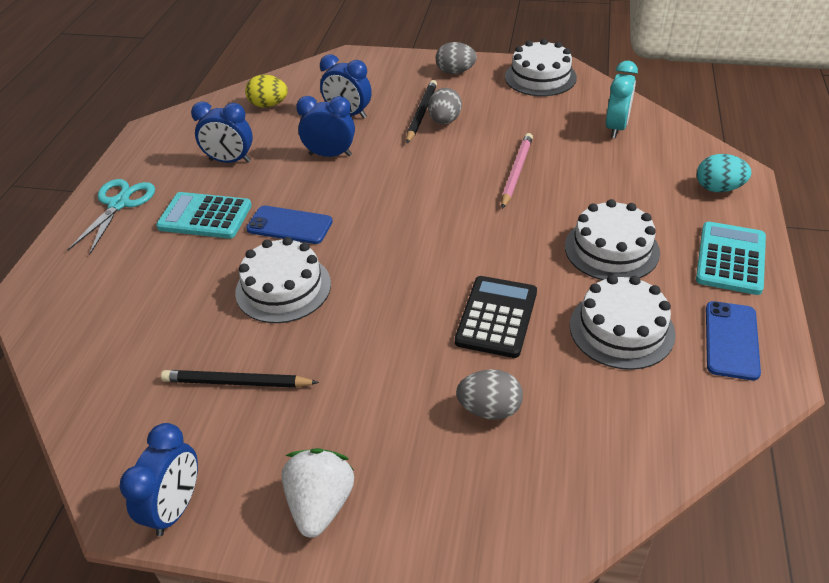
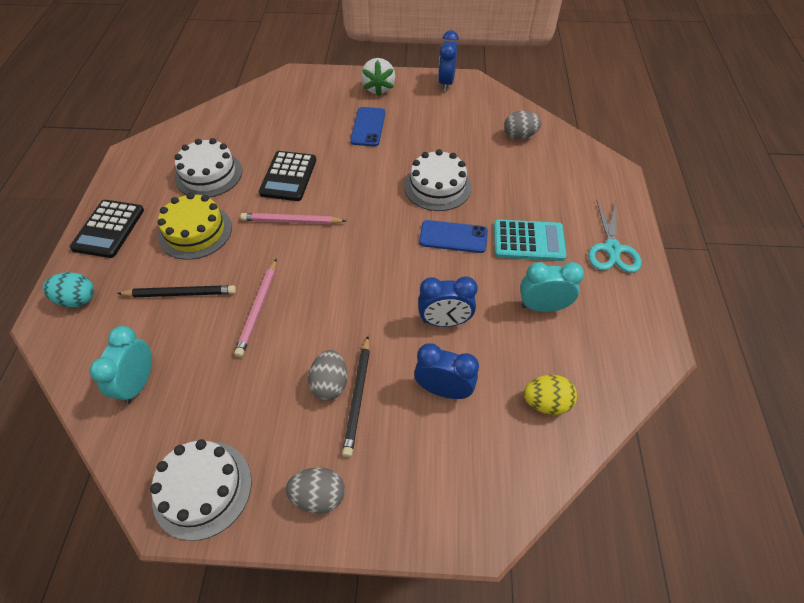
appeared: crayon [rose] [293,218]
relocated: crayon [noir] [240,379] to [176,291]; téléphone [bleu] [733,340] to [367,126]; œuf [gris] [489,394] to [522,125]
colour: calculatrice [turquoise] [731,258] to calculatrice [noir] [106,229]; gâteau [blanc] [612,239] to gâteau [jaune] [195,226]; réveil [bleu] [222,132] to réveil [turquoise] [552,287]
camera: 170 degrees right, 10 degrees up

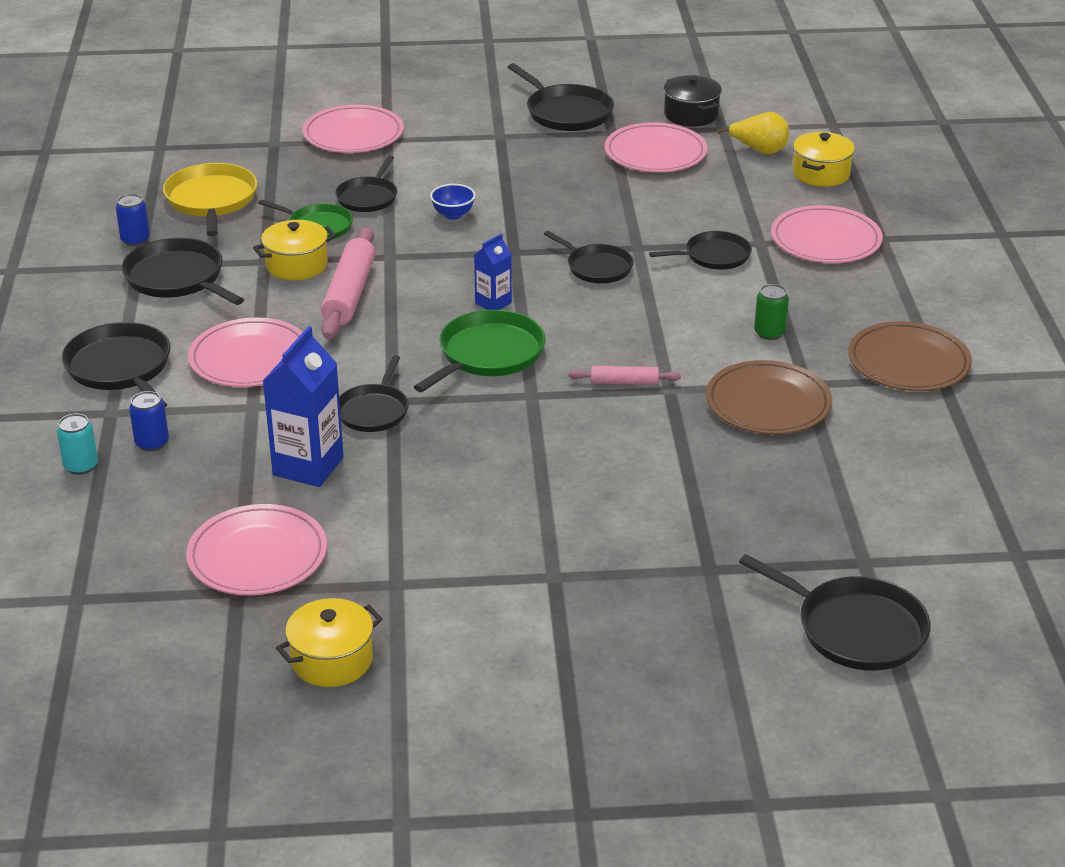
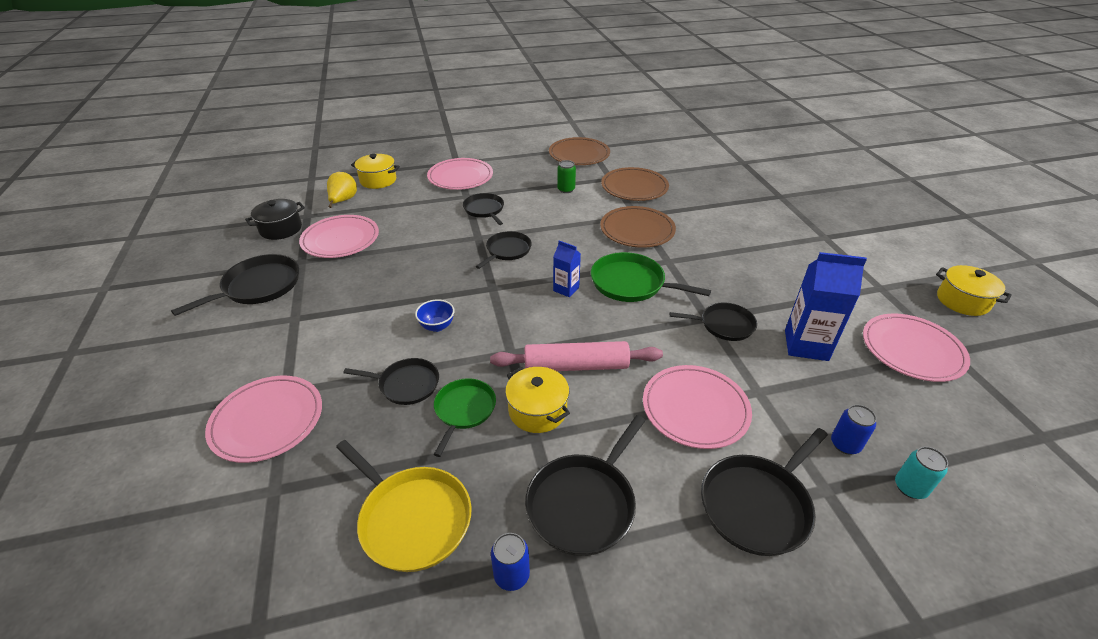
missing: poêle [noir] [835,612]
exchanged: rouleau à pâtisserie [rose] [625,375] to assiette [marron] [638,227]
spun: poêle [jaune] [210,199] = [404,506] 120 degrees counterclockwise
camera: 100 degrees left, 5 degrees up

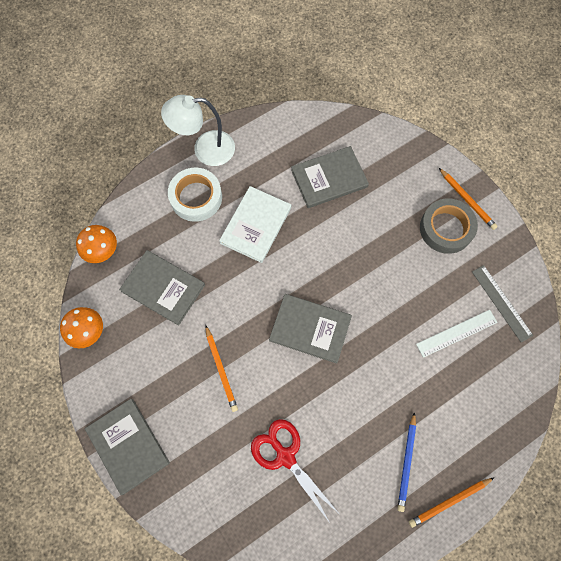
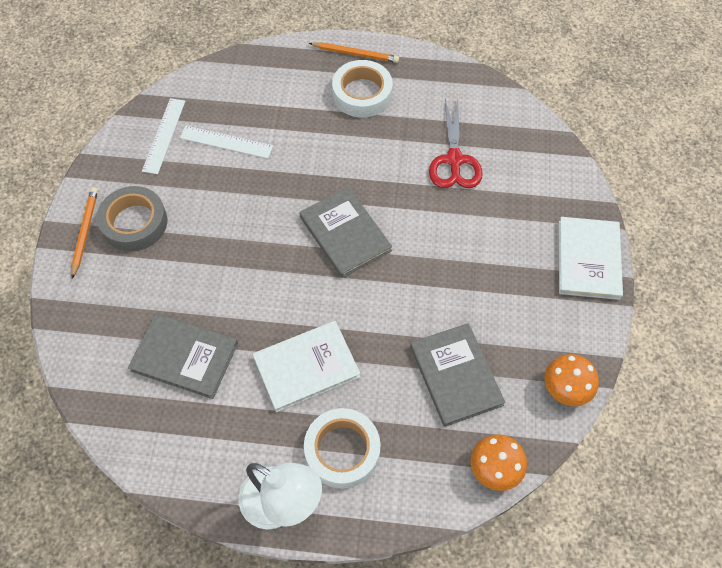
missing: crayon [orange] [221,368]
exchanged: crayon [bleu] [406,462] to ruban adhésif [blanc] [362,88]
colour: règle [gris] [502,304] to règle [blanc] [163,136]; livre [gris] [127,447] to livre [blanc] [591,258]
camera: 140 degrees left, 10 degrees down

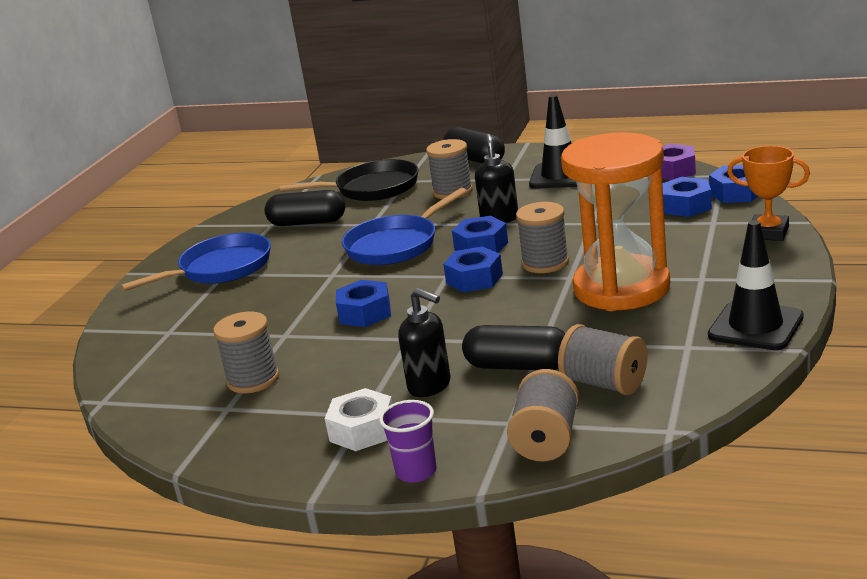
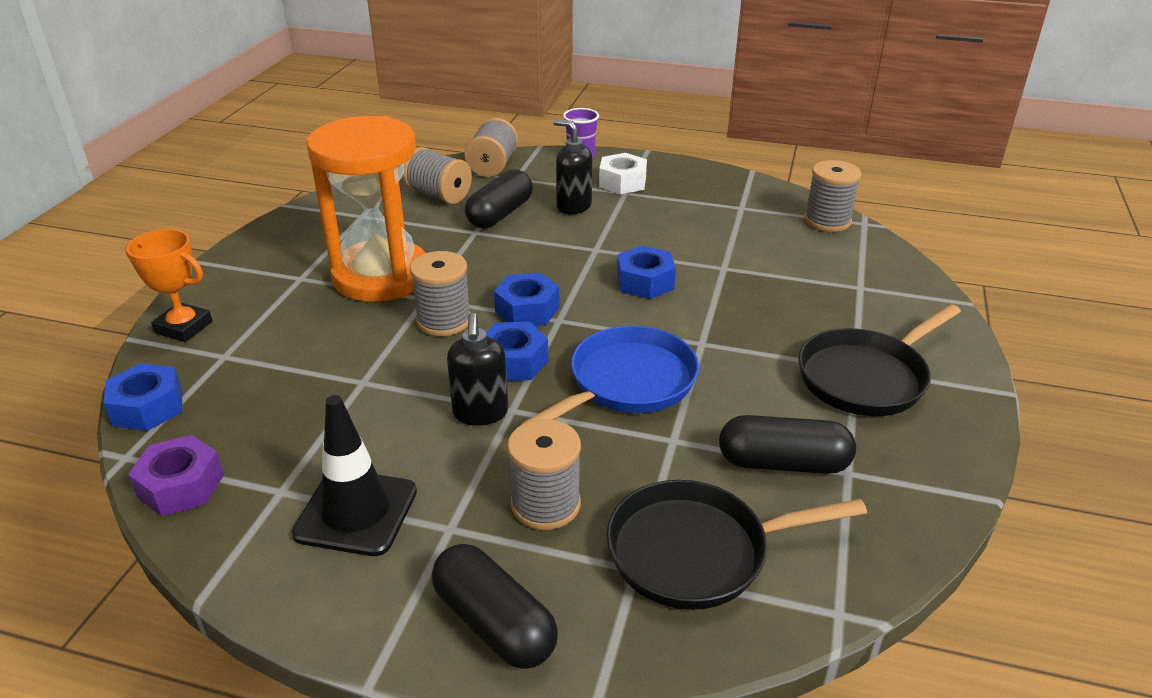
missing: écrou [bleu] [687,197]; cône de chantier [noir] [756,285]
relocated: bobine [gris] [246,353] to [832,196]
colour: poêle [bleu] [195,262] to poêle [noir] [879,360]
spun: gélule [noir] [514,347] = [499,198] 75 degrees counterclockwise
camera: 175 degrees right, 10 degrees up

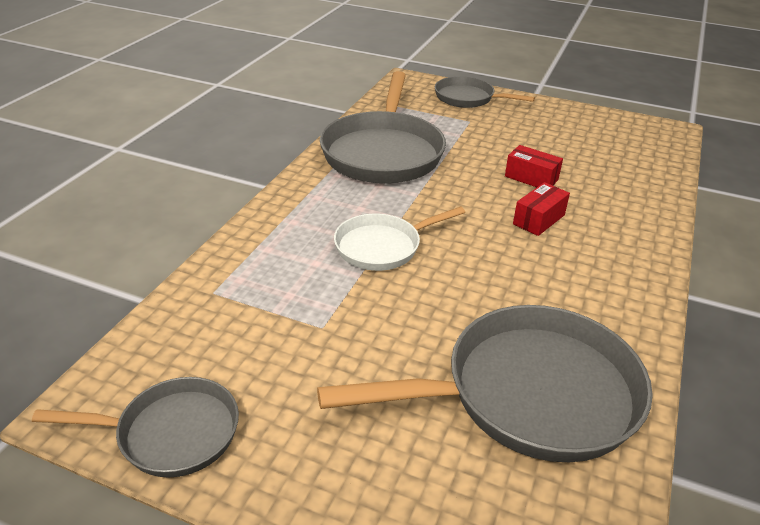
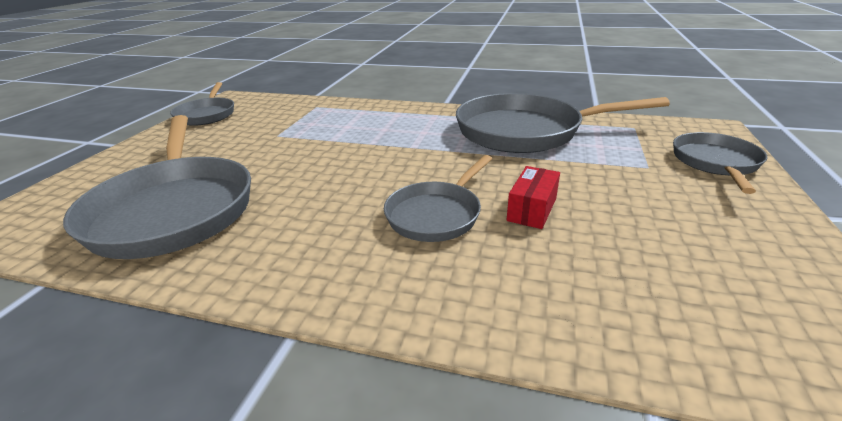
missing: poêle [blanc] [399,238]
exchanged: boîte [rouge] [541,209] to poêle [gris] [438,198]
camera: 85 degrees right, 5 degrees down

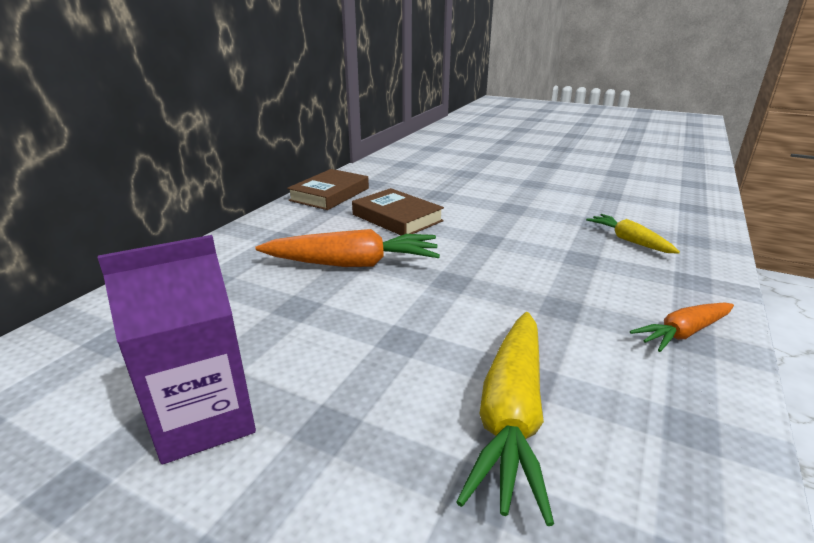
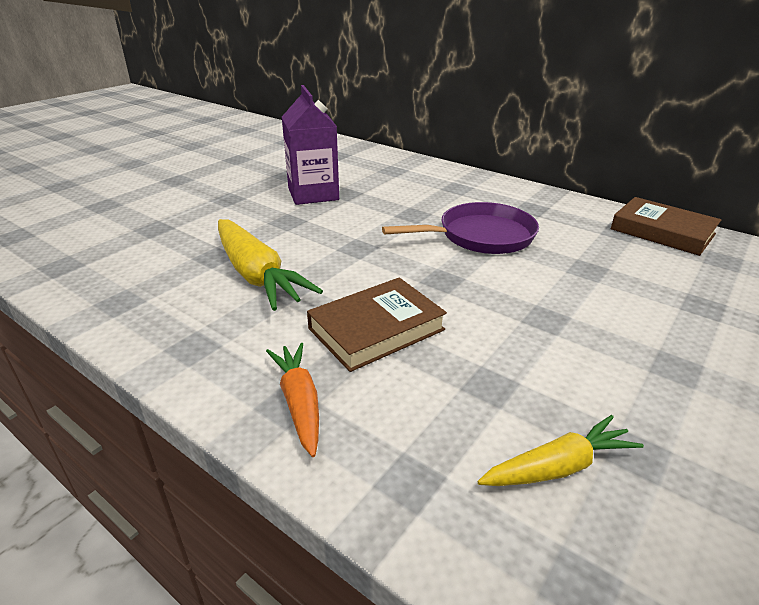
relocated: livre [marron] [398,211] to [377,324]
exchanged: carotte [orange] [347,248] to poêle [violet] [460,228]
spun: carotte [jaune] [505,419] = [270,265] 150 degrees counterclockwise
camera: 100 degrees right, 5 degrees up

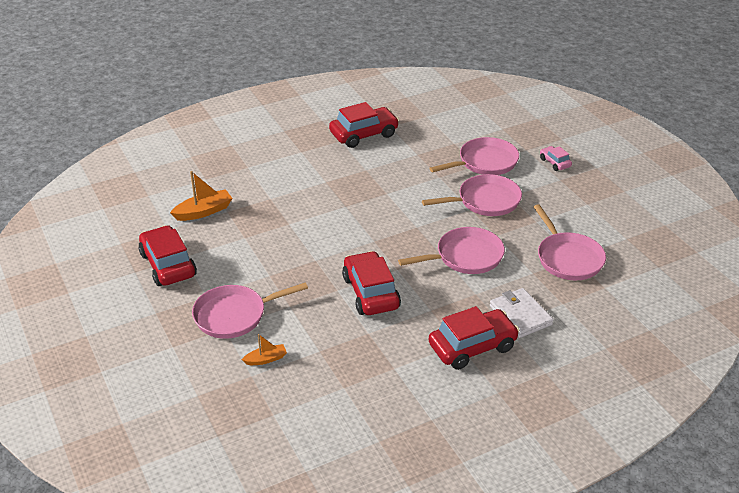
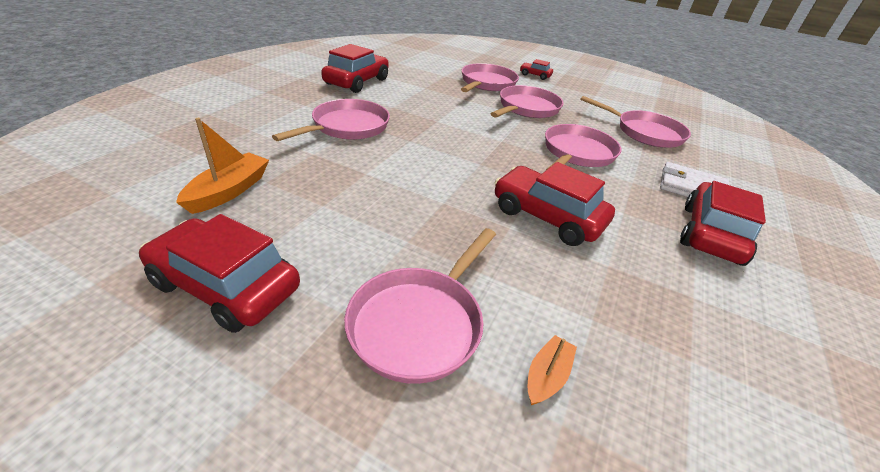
appeared: poêle [rose] [331,120]
colour: voiture [rose] [556,158] to voiture [rouge] [536,69]
camera: 40 degrees left, 0 degrees up

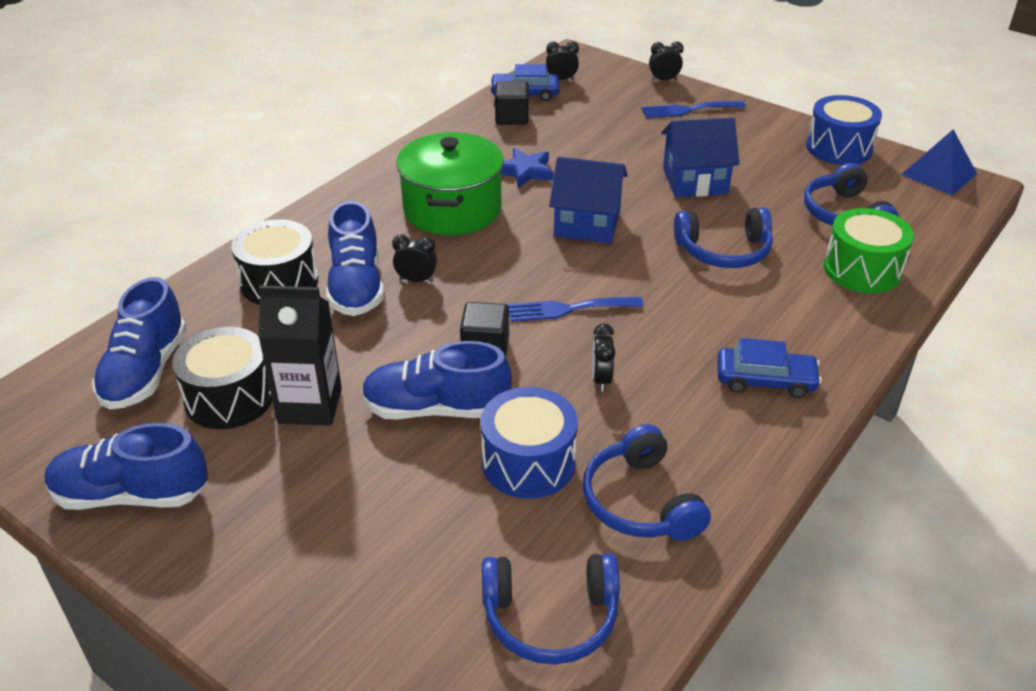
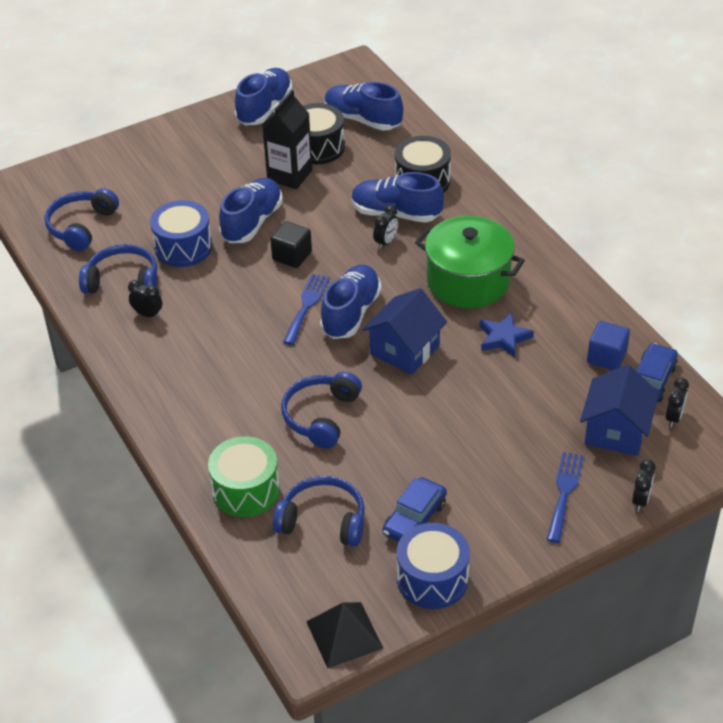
appeared: chaussure [bleu] [350,302]
relocated: réveil [noir] [603,358] to [145,299]; voiture [bleu] [769,368] to [415,509]; maison [bleu] [700,157] to [619,410]
colour: pyramide [bleu] [939,162] to pyramide [noir] [344,635]; cube [noir] [512,103] to cube [bleu] [608,345]
camera: 115 degrees right, 5 degrees up

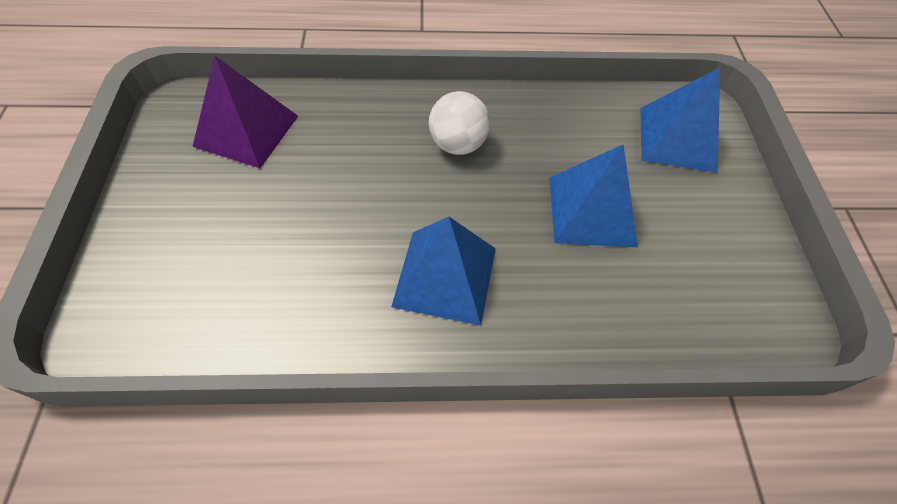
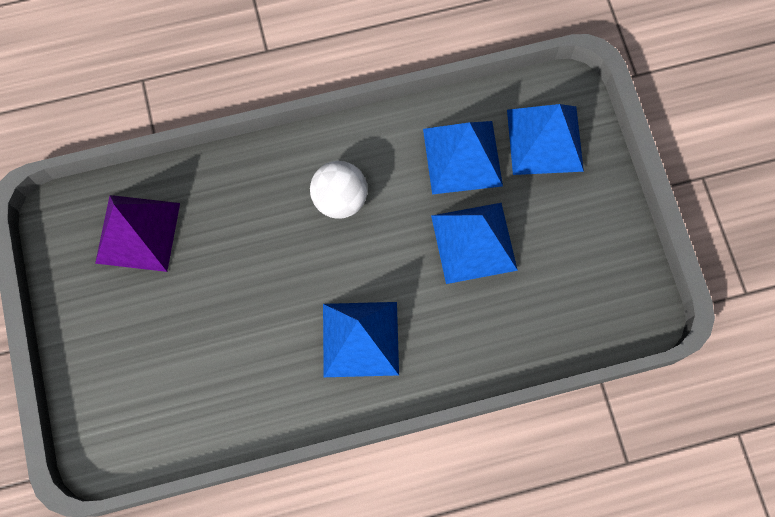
appeared: pyramide [bleu] [463,157]
camera: 10 degrees left, 15 degrees up

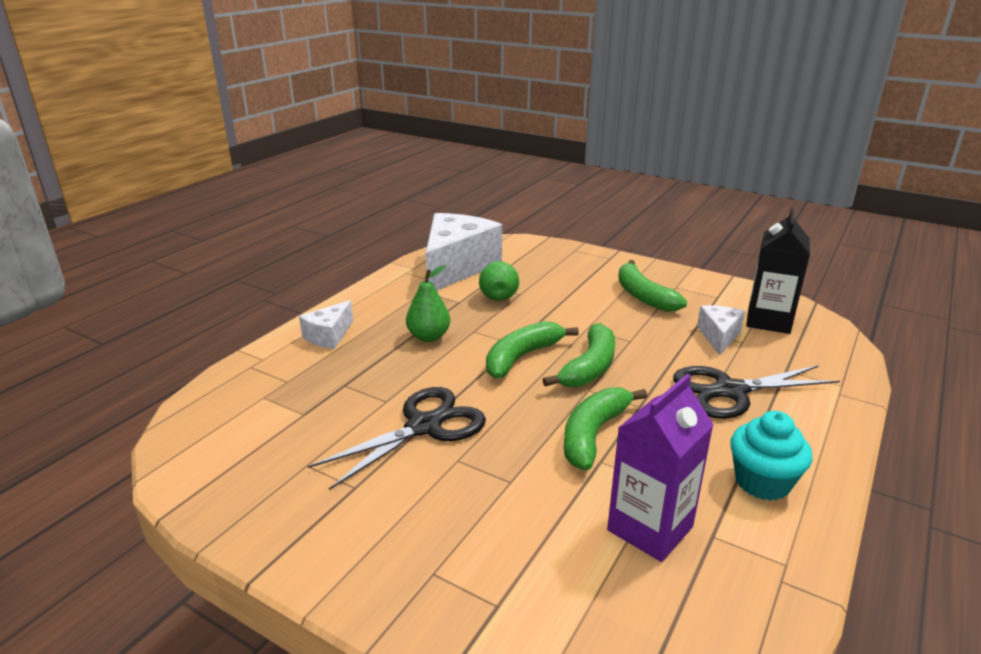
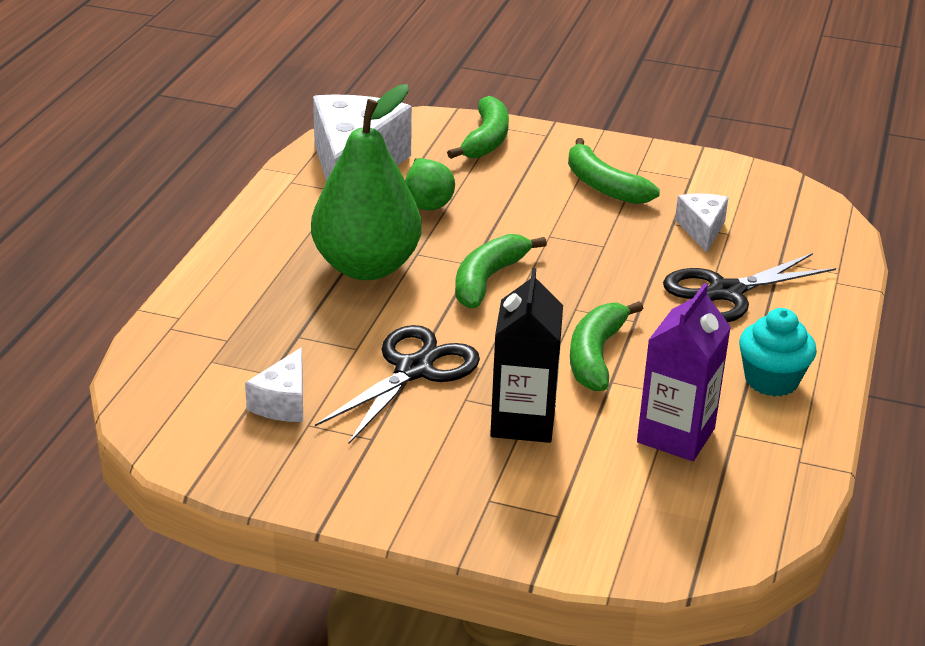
relocated: fromage [blanc] [326,324] to [274,385]; banane [vert] [579,355] to [478,127]; brique de lait [noir] [778,271] to [526,355]
size: poire [vert] [428,303] = [366,182] x2.02
camera: 15 degrees left, 5 degrees up

